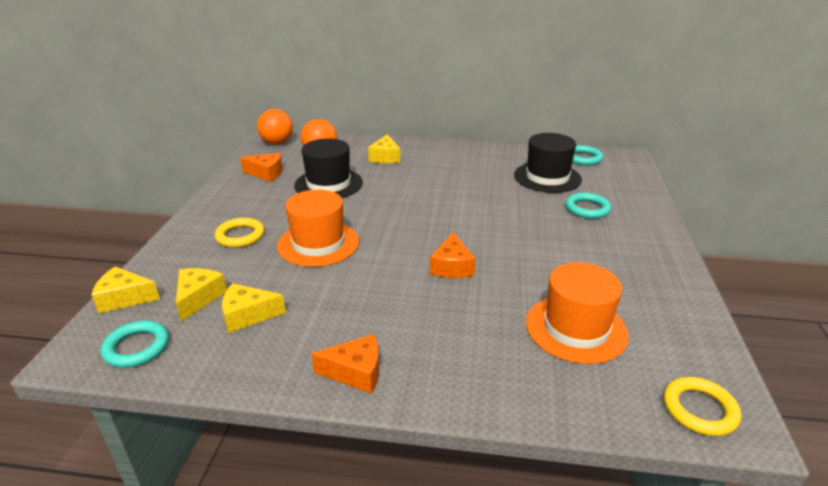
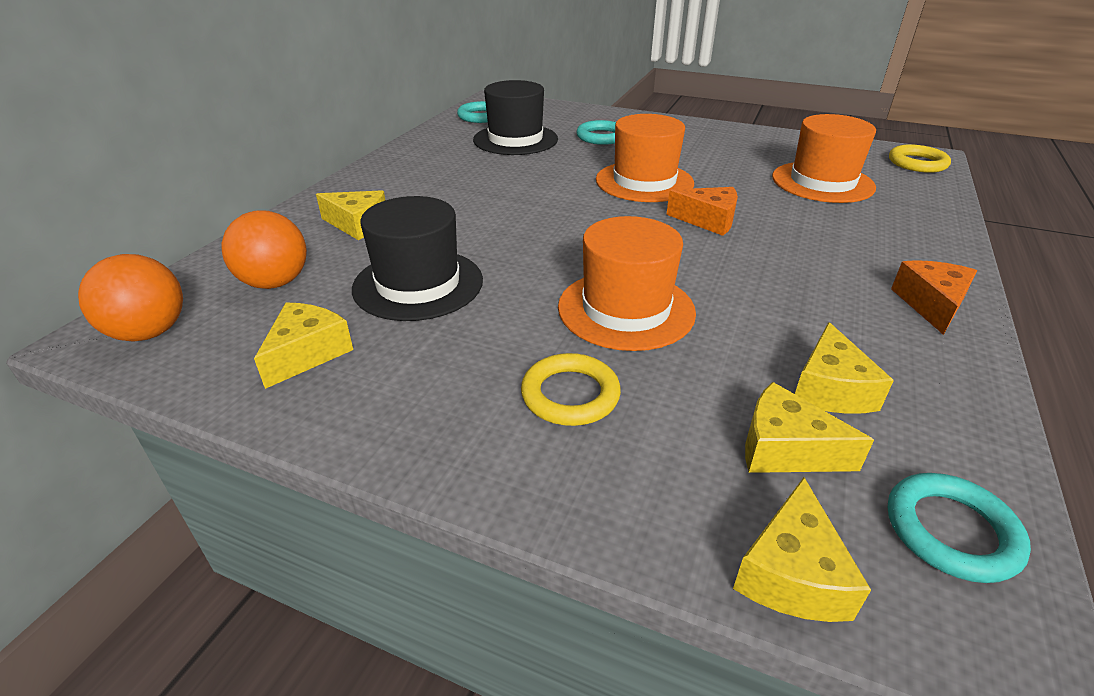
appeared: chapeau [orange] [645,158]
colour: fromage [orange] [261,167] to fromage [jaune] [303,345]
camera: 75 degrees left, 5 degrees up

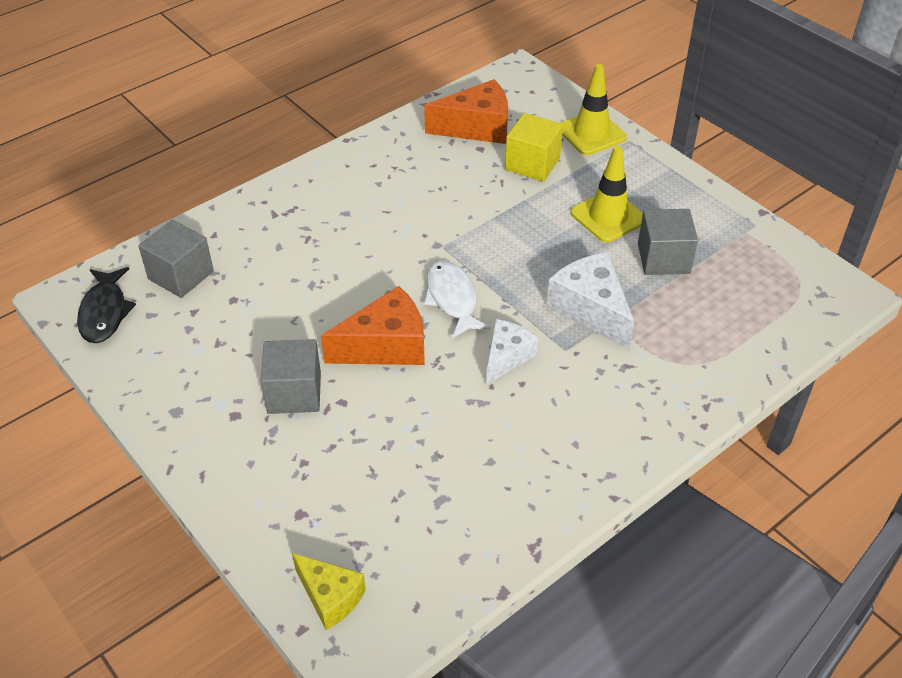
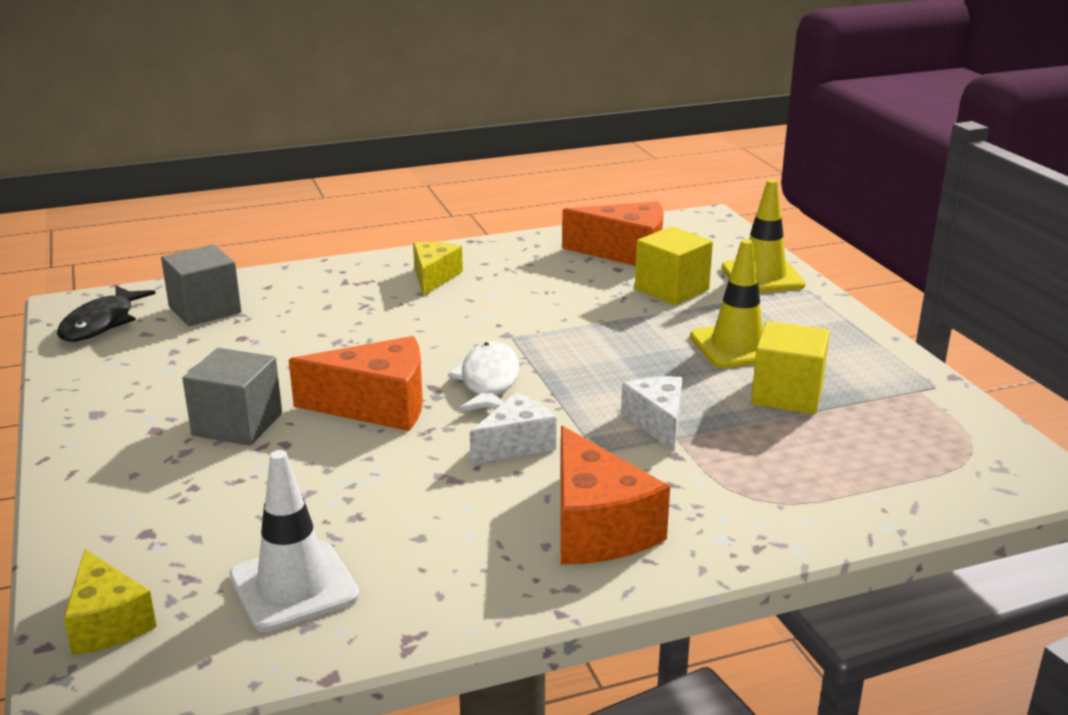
appeared: cône de chantier [blanc] [294,541]; fromage [jaune] [438,269]; fromage [orange] [615,495]
colour: cube [gris] [668,242] to cube [jaune] [790,367]
size: fromage [blanc] [590,301] = [652,413] x0.65
camera: 20 degrees right, 20 degrees down

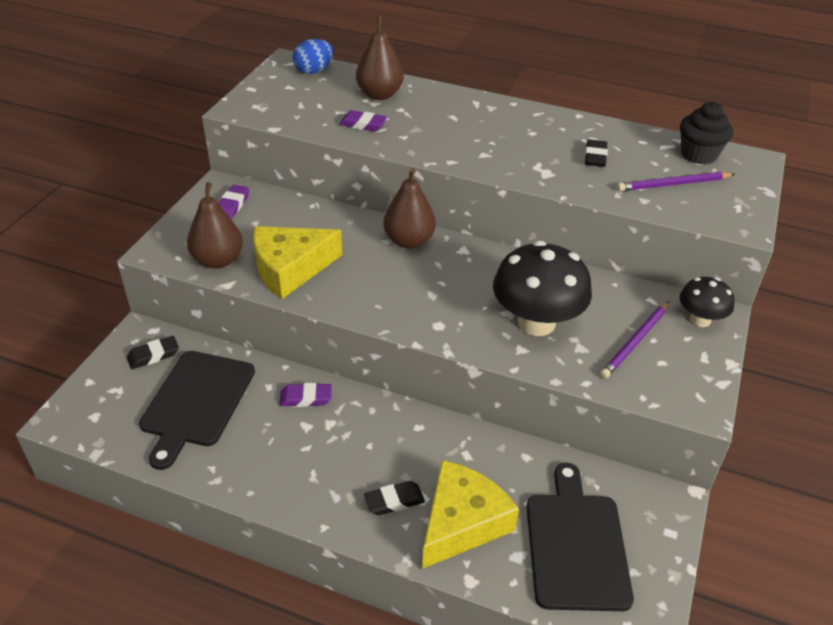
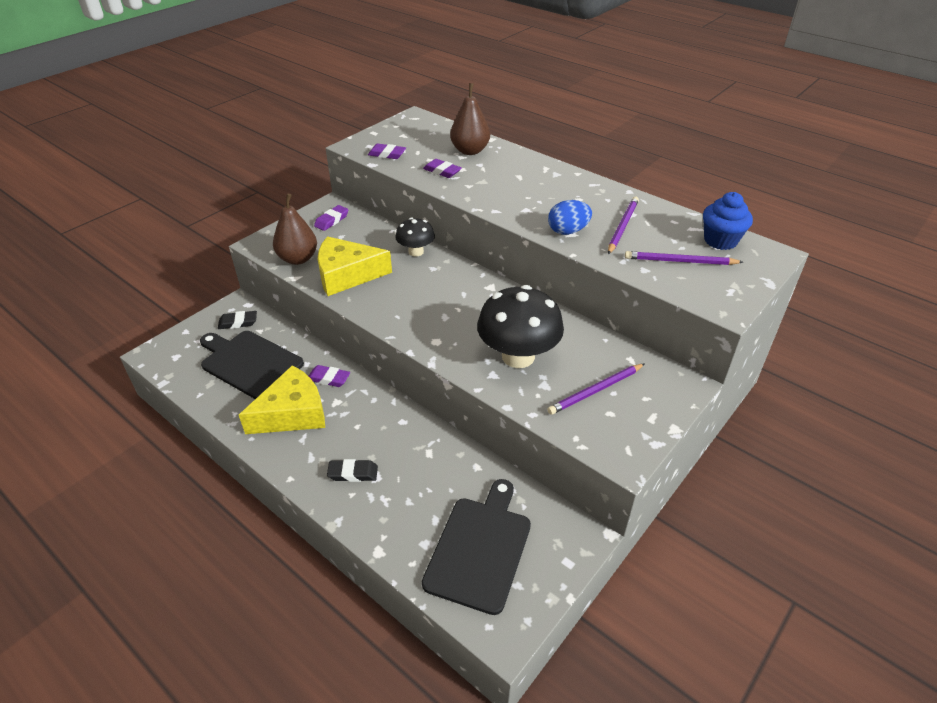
missing: poire [marron] [409,208]
appeared: gomme [violet] [387,151]
relocated: fromage [jaune] [470,514] to [282,399]; champignon [noir] [707,302] to [415,237]; œuf [bleu] [313,56] to [570,217]
exchanged: gomme [noir] [596,153] to crayon [violet] [623,225]
colour: muffin [noir] [706,133] to muffin [bleu] [728,221]
spun: planche à découper [noir] [197,410] = [252,365] 90 degrees clockwise
camera: 20 degrees right, 0 degrees up

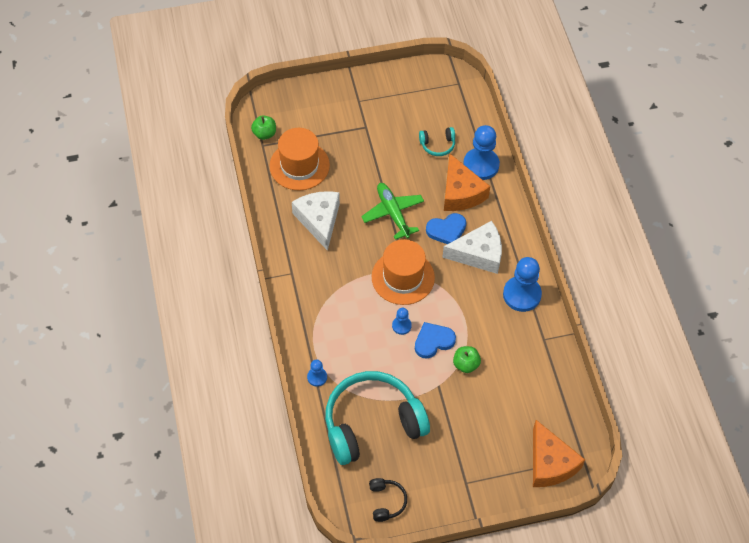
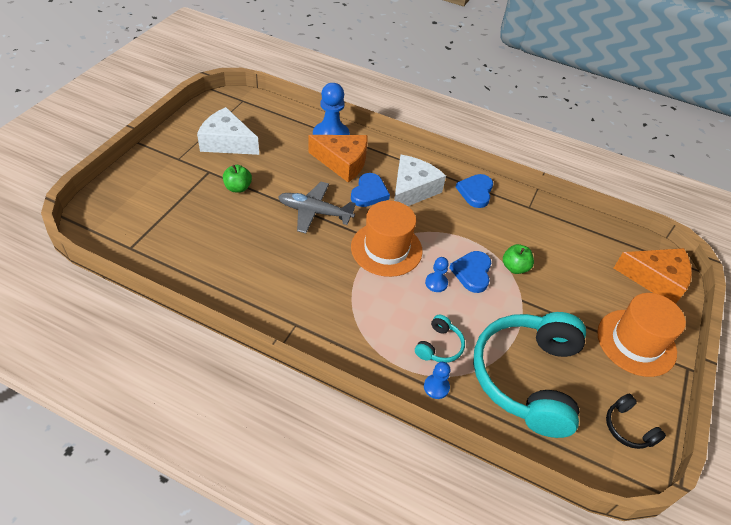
relocated: fromage [blanc] [316,221] to [228,131]; pomme [vert] [263,127] to [237,179]; casque audio [turquoise] [437,141] to [440,339]; chapeau [orange] [299,159] to [641,335]
exchanged: pion [bleu] [522,284] to cœur [bleu] [474,191]
colour: avion [vert] [392,211] to avion [gris] [317,207]
spun: casque audio [noir] [388,500] = [636,421] 150 degrees counterclockwise
camera: 55 degrees left, 10 degrees down

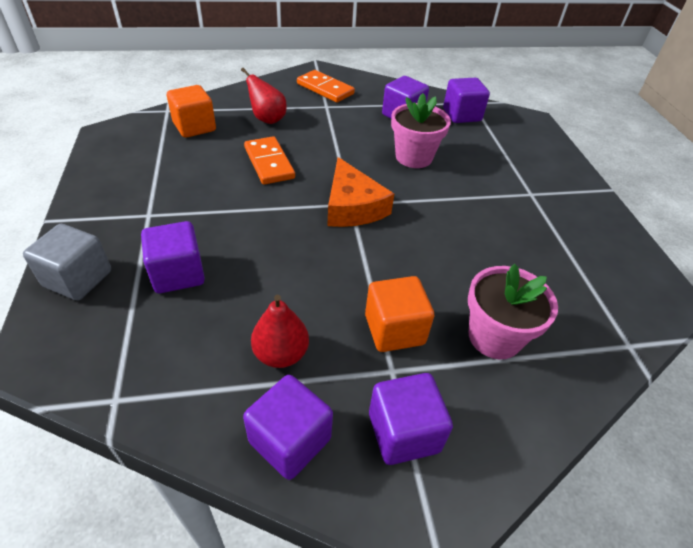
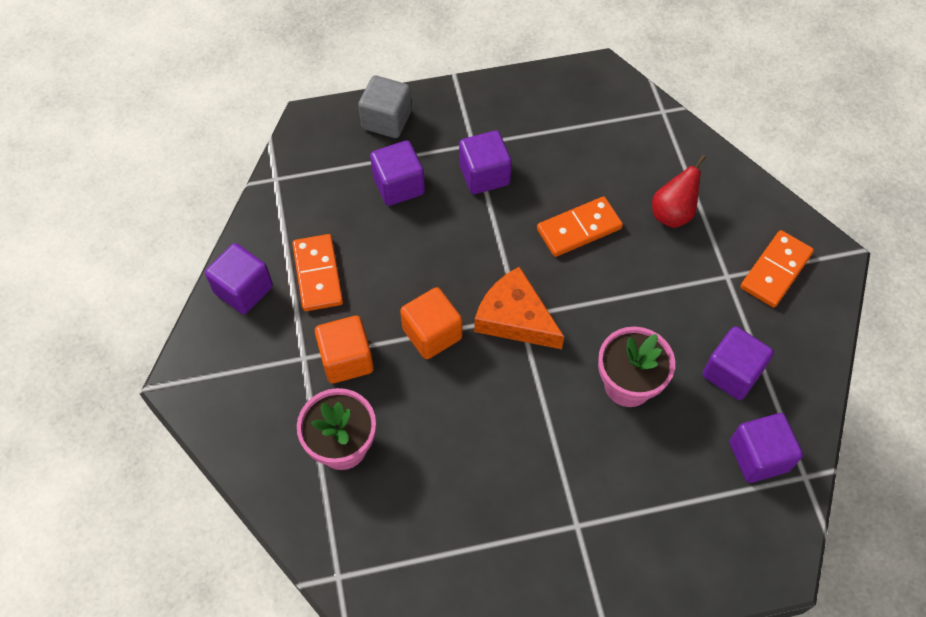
relocated: cube [orange] [191,111] to [431,323]; cube [violet] [411,419] to [485,162]
exchanged: poire [rouge] [280,331] to domino [orange] [317,272]
spun: fromage [orange] [360,192] = [519,307] 60 degrees clockwise
camera: 90 degrees right, 15 degrees up

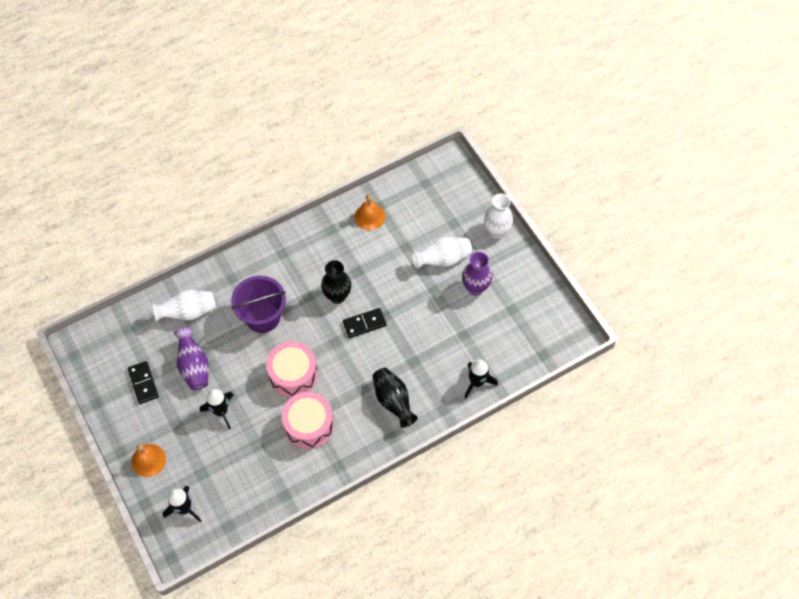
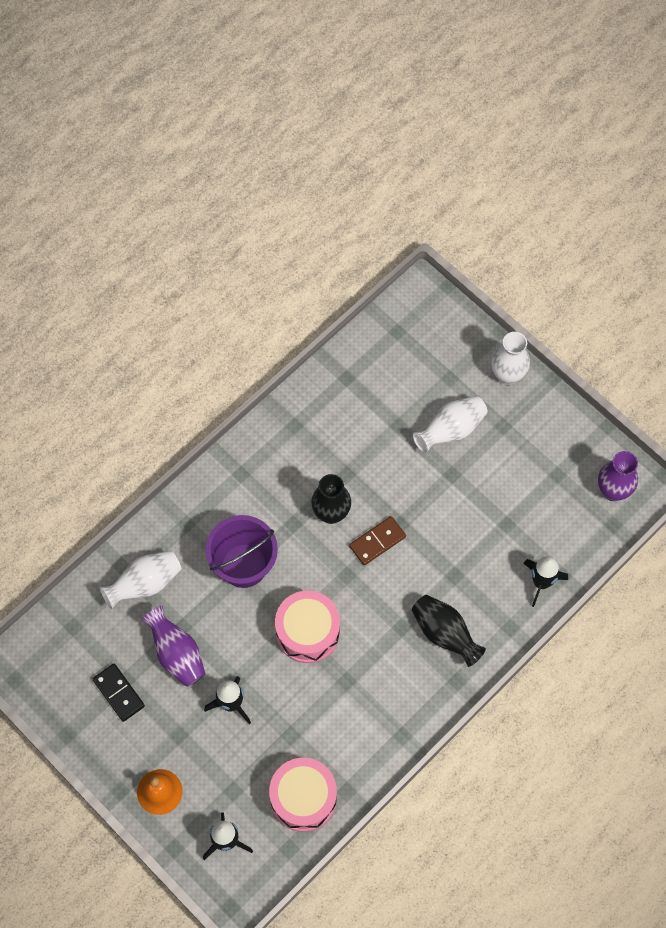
missing: cloche [orange] [369,212]
relocated: tambour [rose] [307,420] to [303,795]; vase [violet] [477,273] to [618,476]
colour: domino [noir] [365,323] to domino [marron] [377,540]
camera: 15 degrees left, 5 degrees up

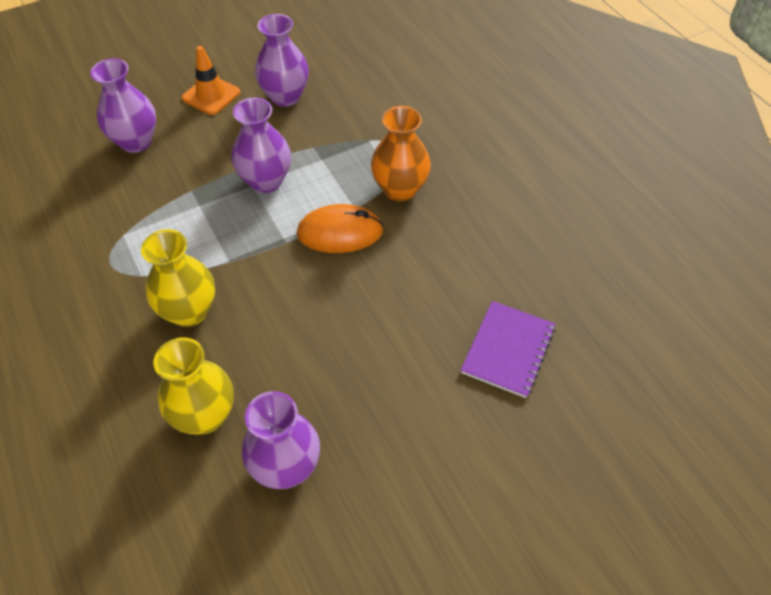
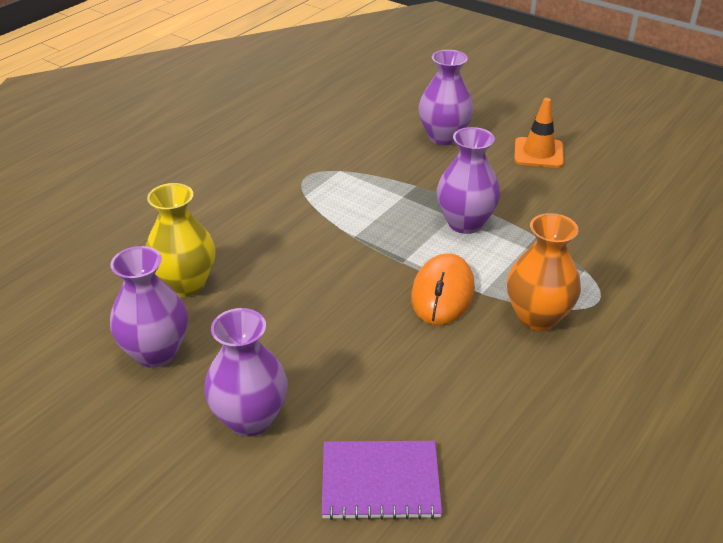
missing: vase [jaune] [178,278]
relocated: vase [violet] [282,60] to [246,372]
spun: souris [orange] [340,228] = [443,289] 45 degrees clockwise
camera: 65 degrees right, 15 degrees down

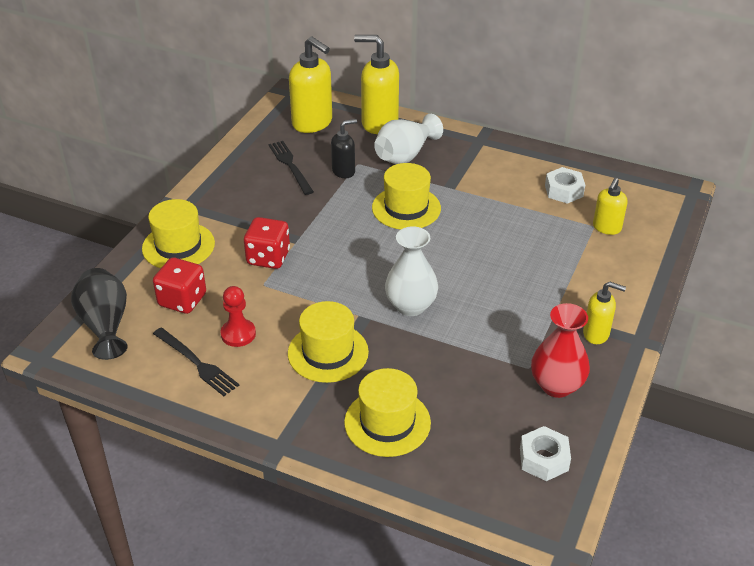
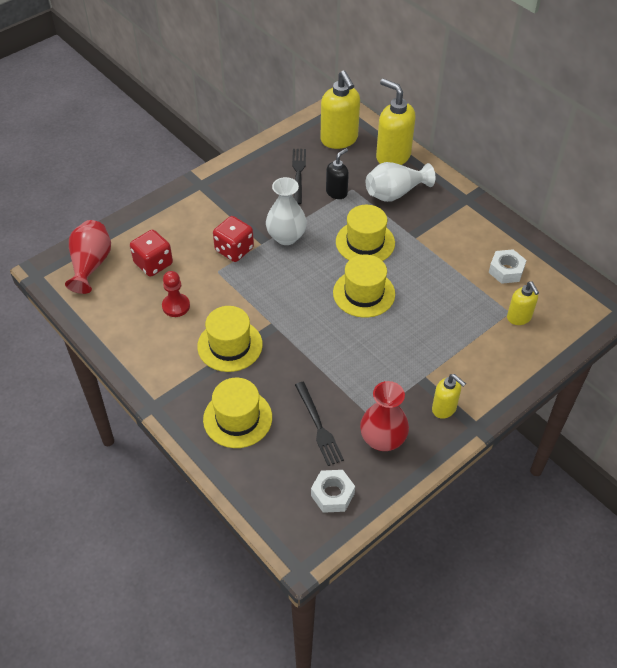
relocated: vase [blanc] [411,271] to [286,211]; fourchette [noir] [196,361] to [319,424]; chapeau [jaune] [178,233] to [364,286]
colour: vase [noir] [99,314] to vase [rouge] [88,257]
spun: distributeur de savon [noir] [344,148] = [337,173] 45 degrees counterclockwise; distributeur de savon [jaune] [610,206] = [523,303] 75 degrees counterclockwise
camera: 25 degrees right, 10 degrees up

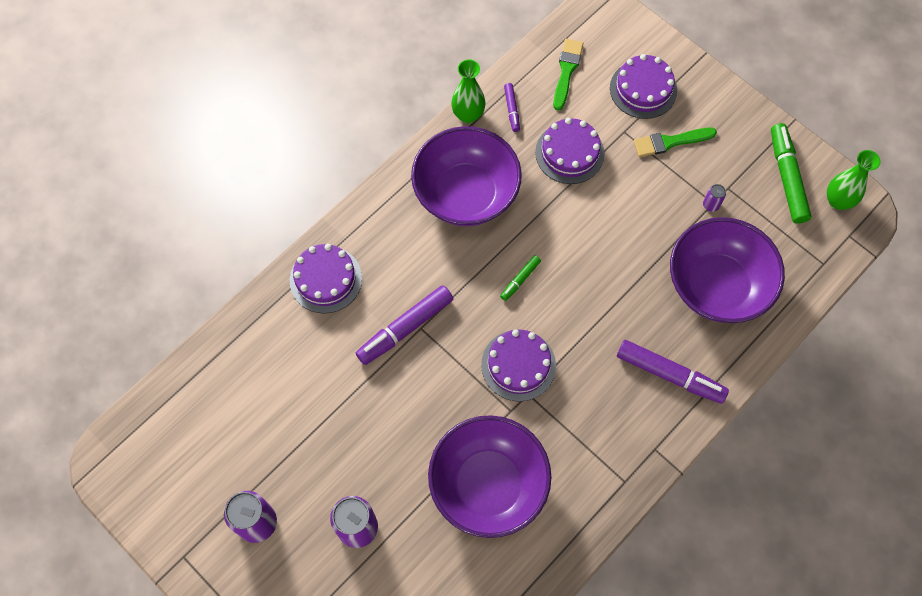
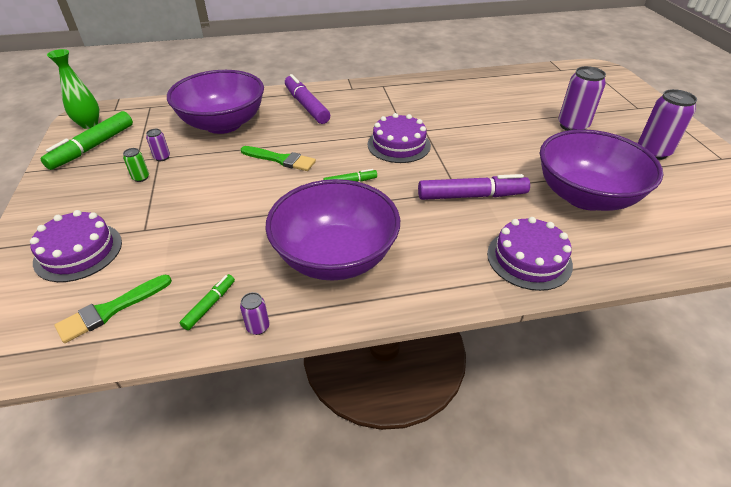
missing: gâteau [violet] [569,151]
appeared: canette [vert] [136,165]
relocated: pinceau [vert] [675,142] to [278,158]; bol [violet] [489,476] to [601,170]
exchanged: vase [vert] [468,91] to canette [violet] [254,313]
colour: feutre [violet] [512,107] to feutre [vert] [207,302]
camera: 145 degrees left, 25 degrees down

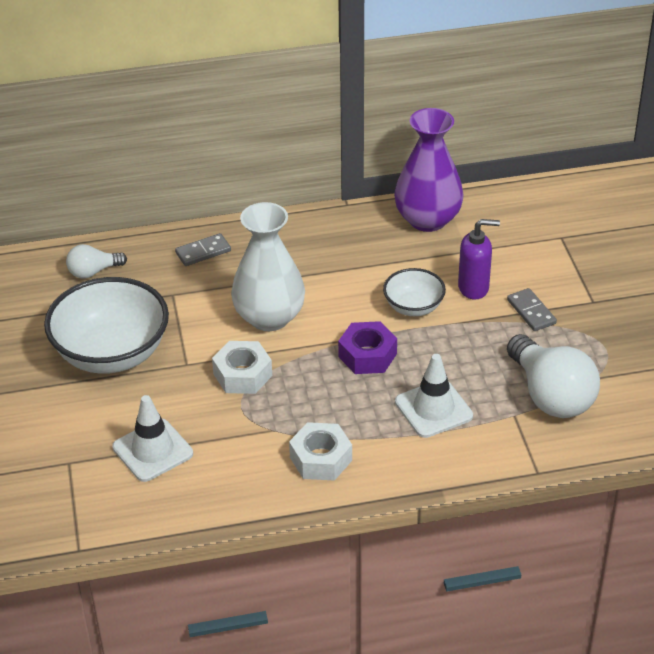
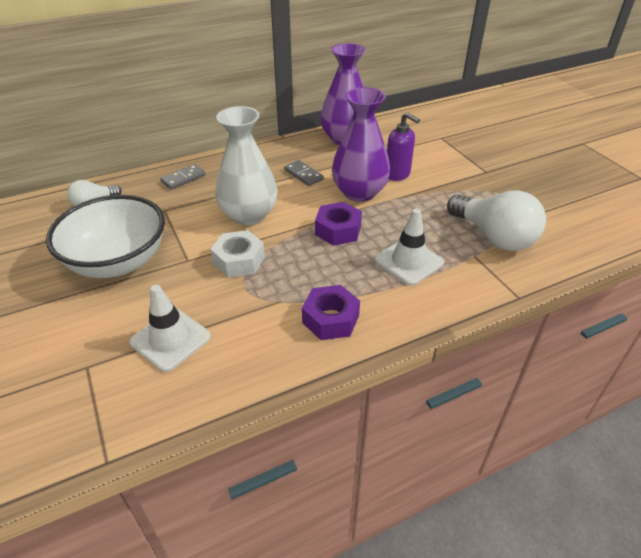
relocated: domino [gris] [532,309] to [304,173]
exchanged: bol [blanc] [414,292] to vase [violet] [361,144]
colour: écrou [blanc] [320,451] to écrou [violet] [331,312]
spun: distributeur de savon [violet] [479,259] = [403,146] 60 degrees clockwise
camera: 15 degrees left, 0 degrees up

